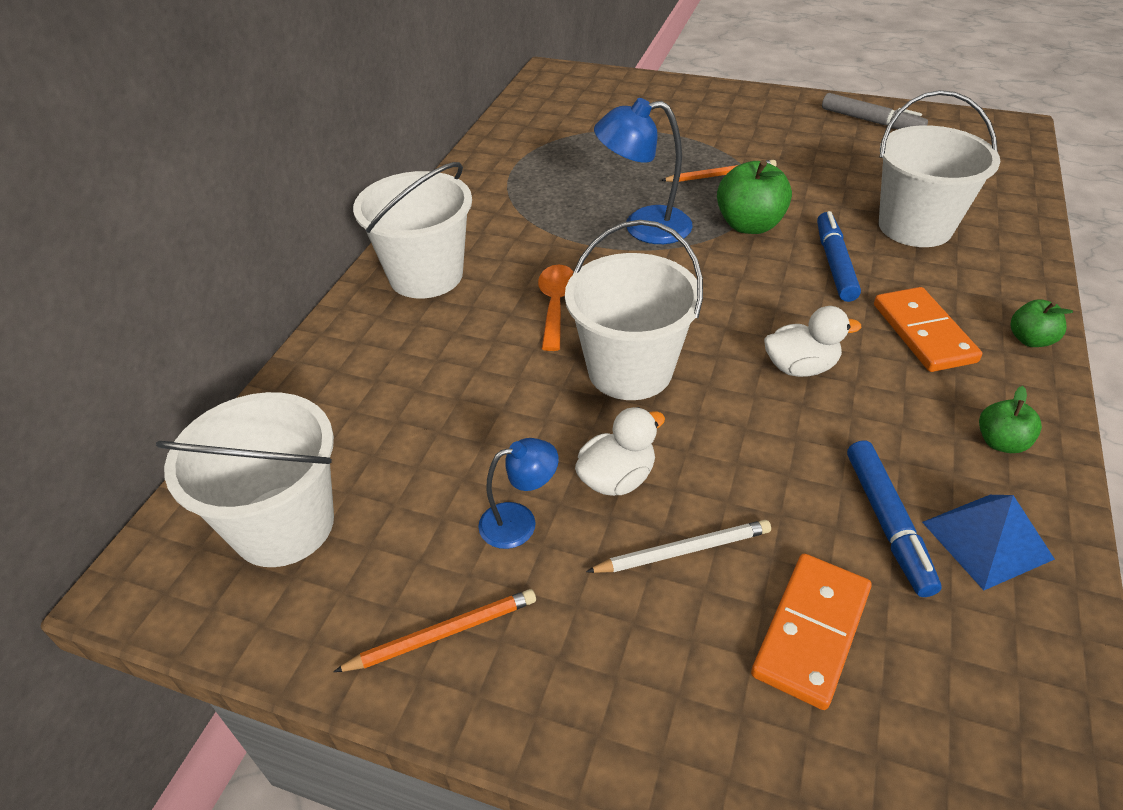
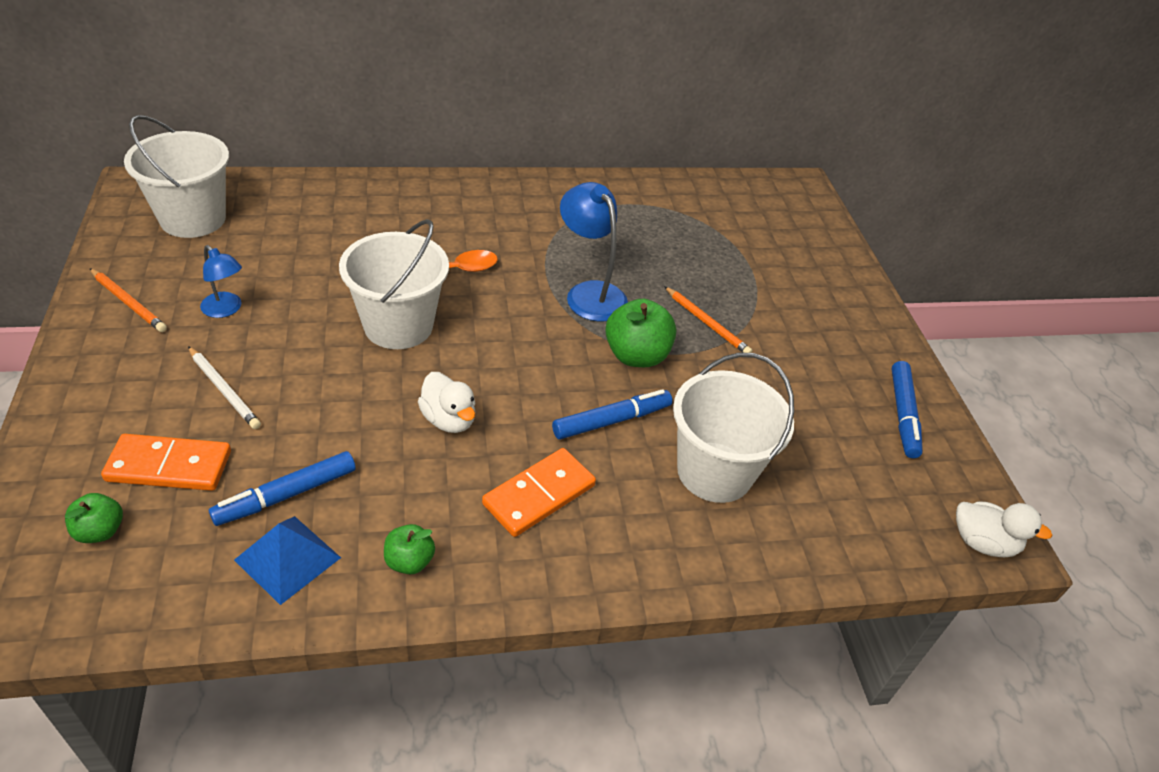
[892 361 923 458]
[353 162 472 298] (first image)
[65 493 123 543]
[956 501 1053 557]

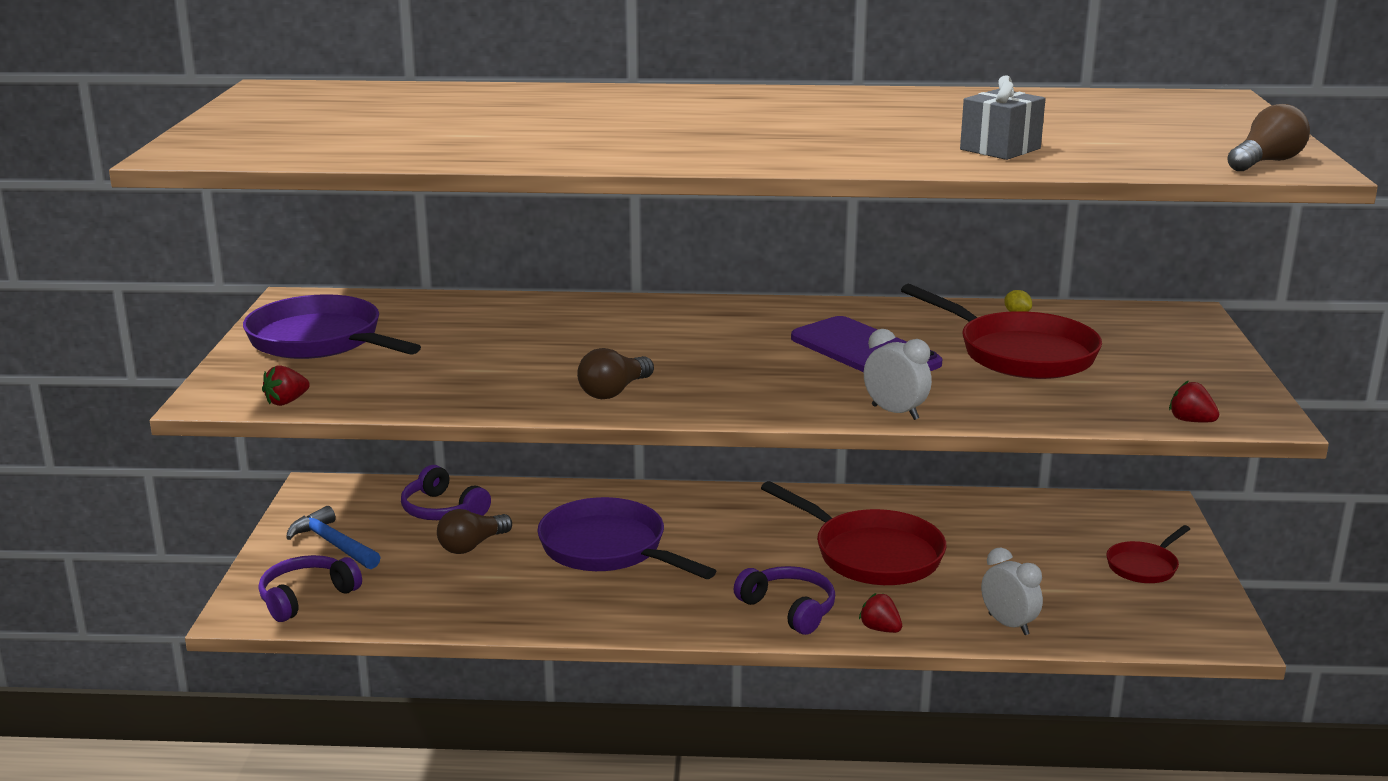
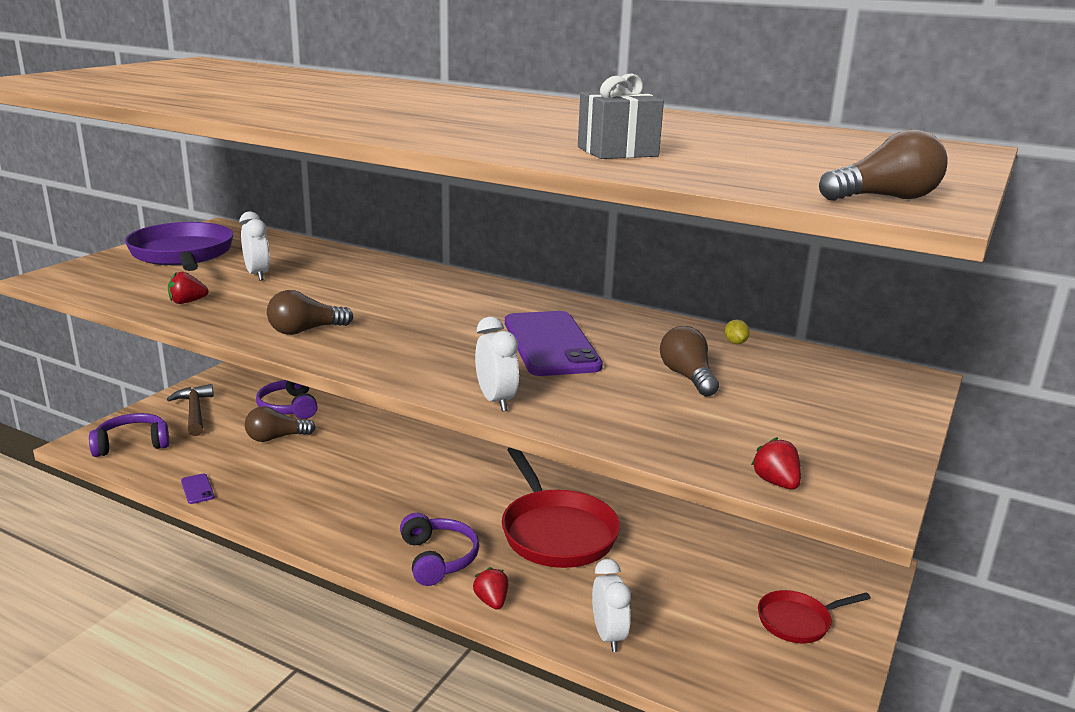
[660 326 719 396]
[168 272 208 304]
[537 497 716 579] (first image)
[167 384 214 436]
[239 211 270 281]
[181 474 215 504]

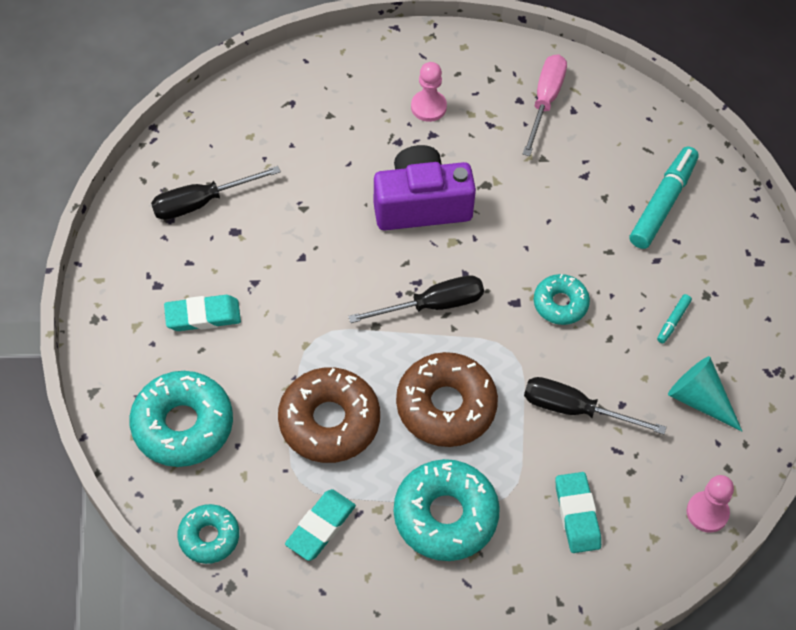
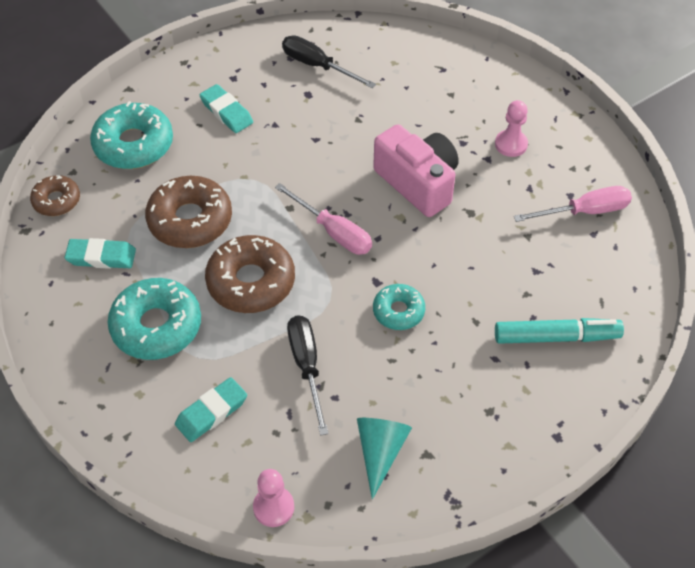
[373 124 459 217]
[275 183 372 255]
[657 294 692 343] (first image)
[30 175 80 216]

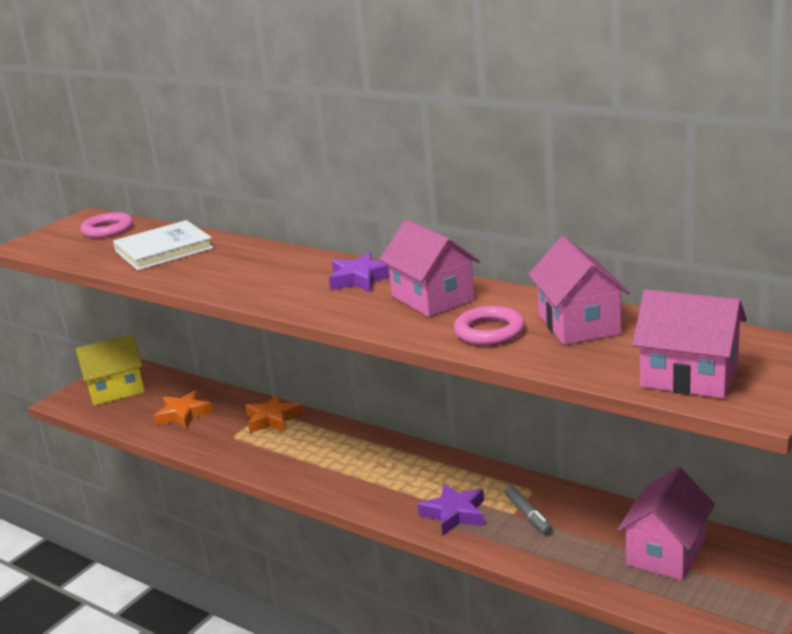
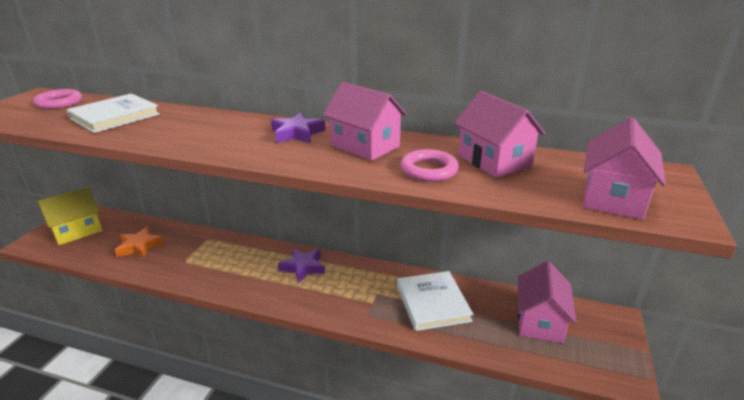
[583 117 666 220]
[245 394 303 433] (first image)
[278 248 325 283]
[397 271 473 331]

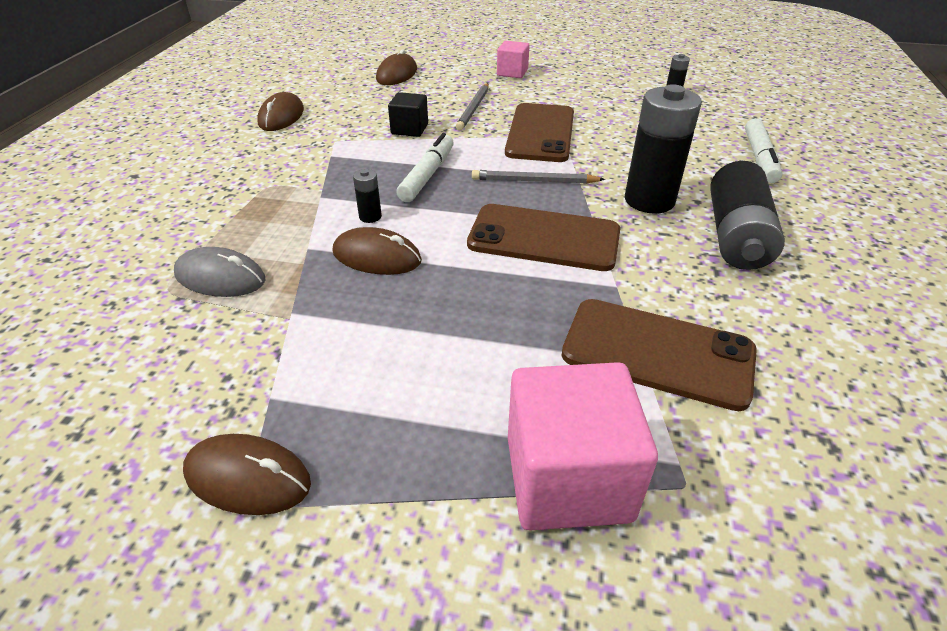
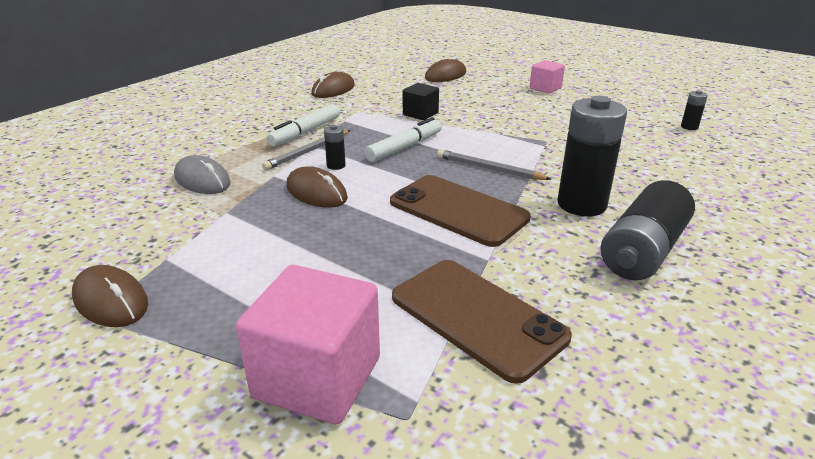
[262 130 350 170]
[505 103 574 162] (first image)
[267 104 340 146]

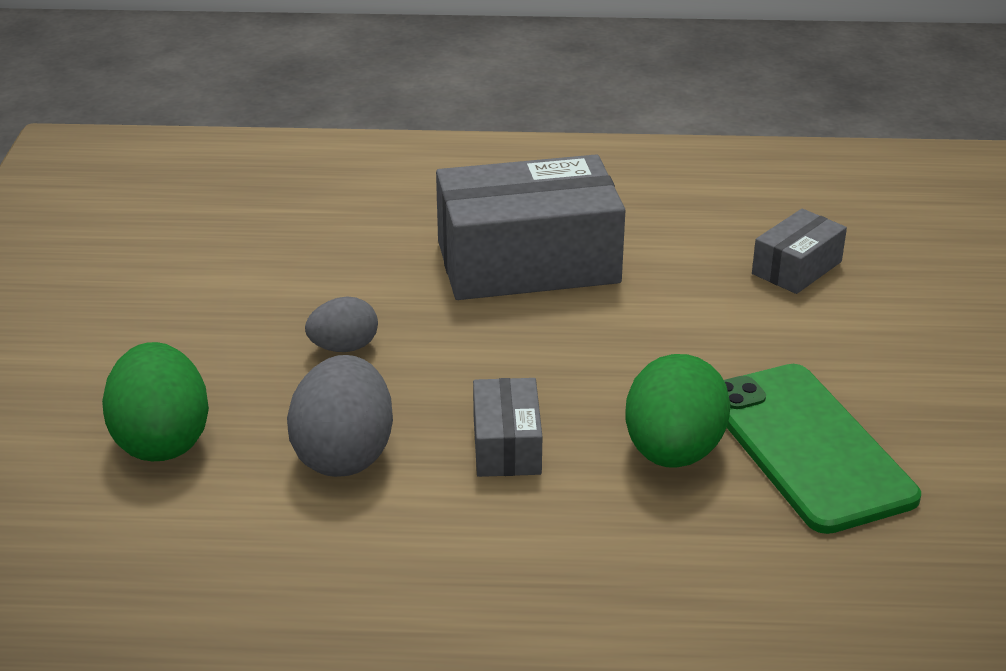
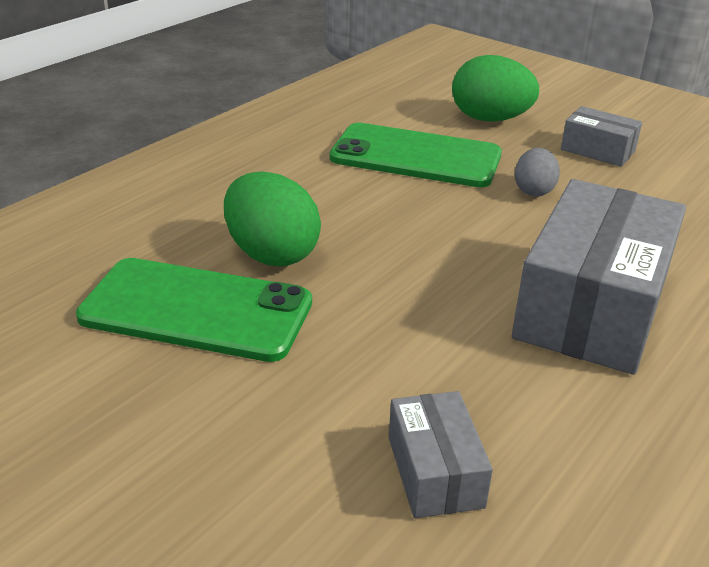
[330 123 502 187]
[561 106 642 167]

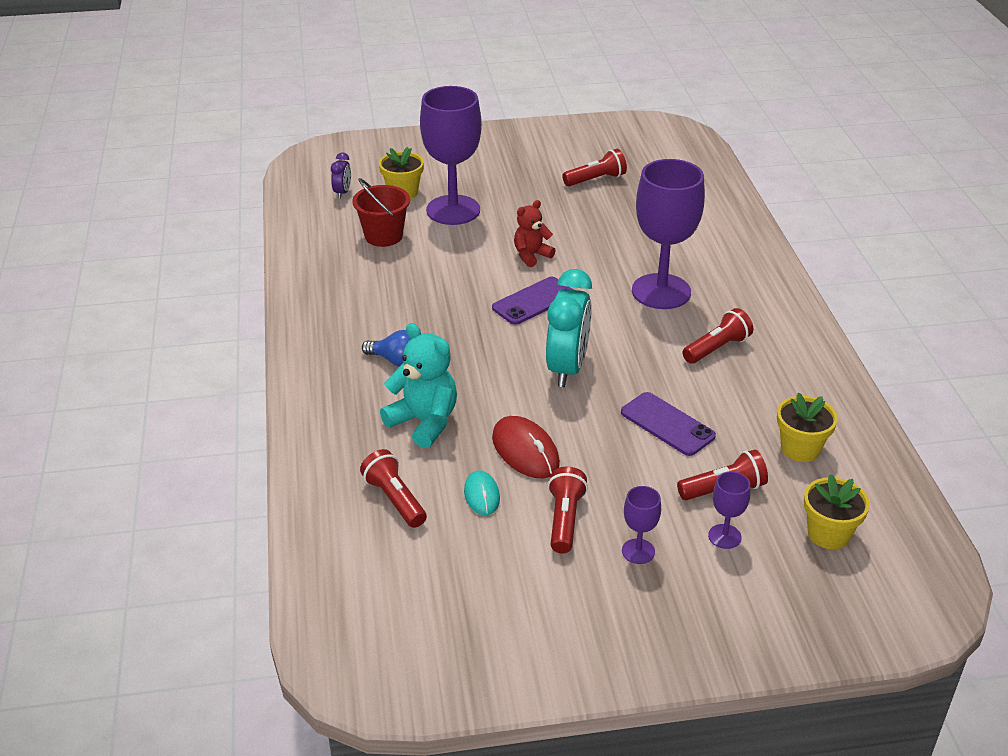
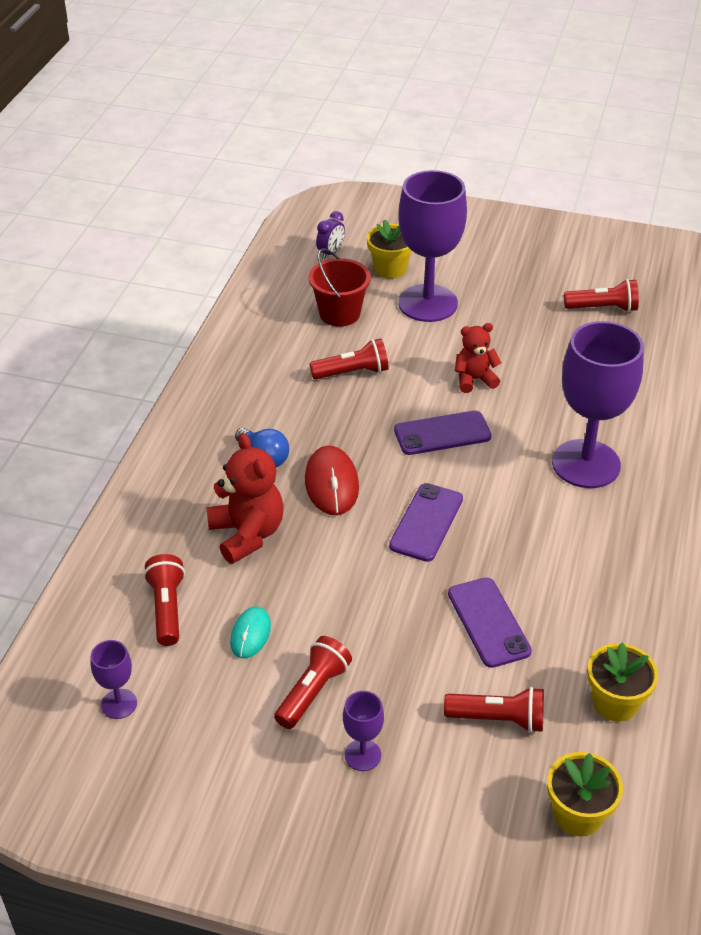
[389 483 463 562]
[309 338 389 379]
[206 433 284 564]
[305 446 359 515]
[91 640 137 719]

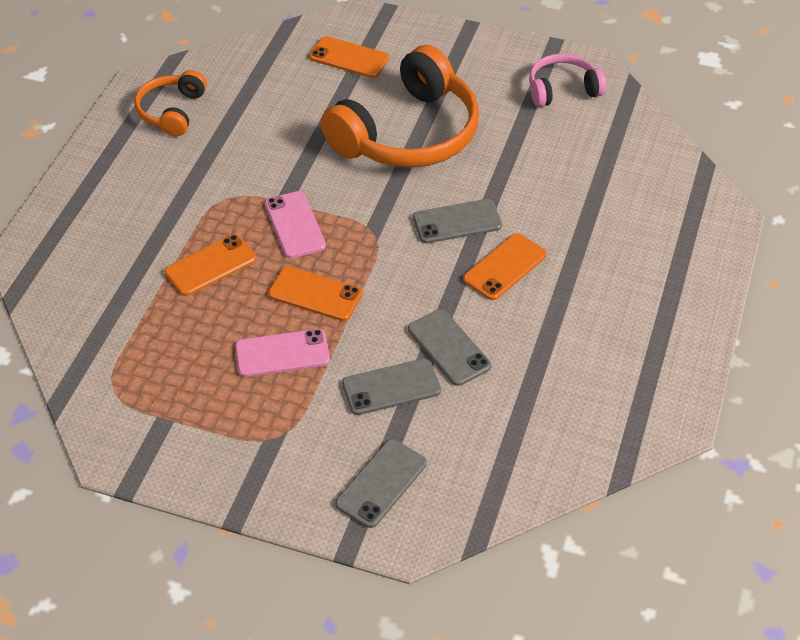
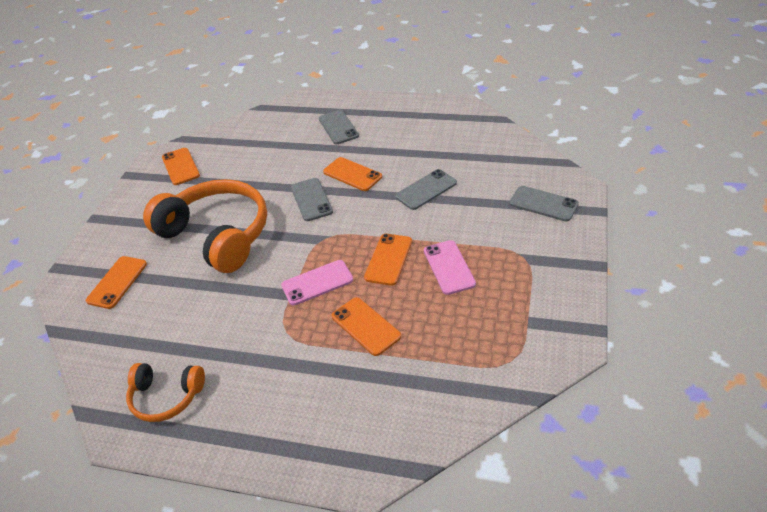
[162 148 200 185]
[319 110 359 144]

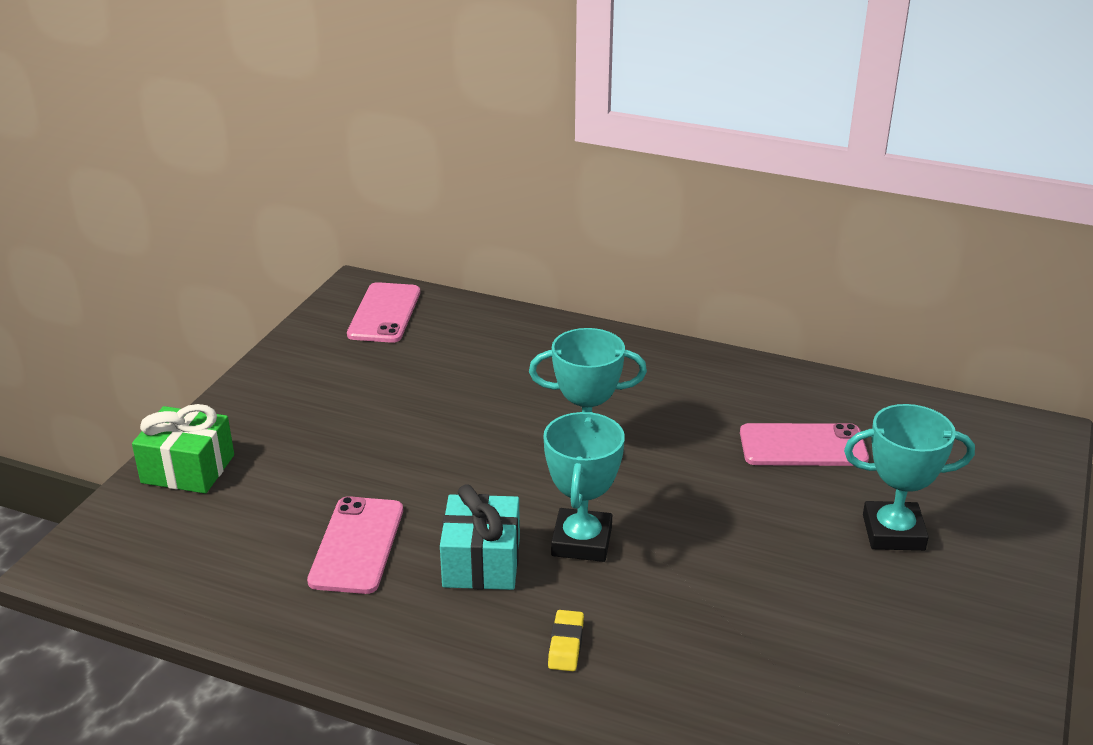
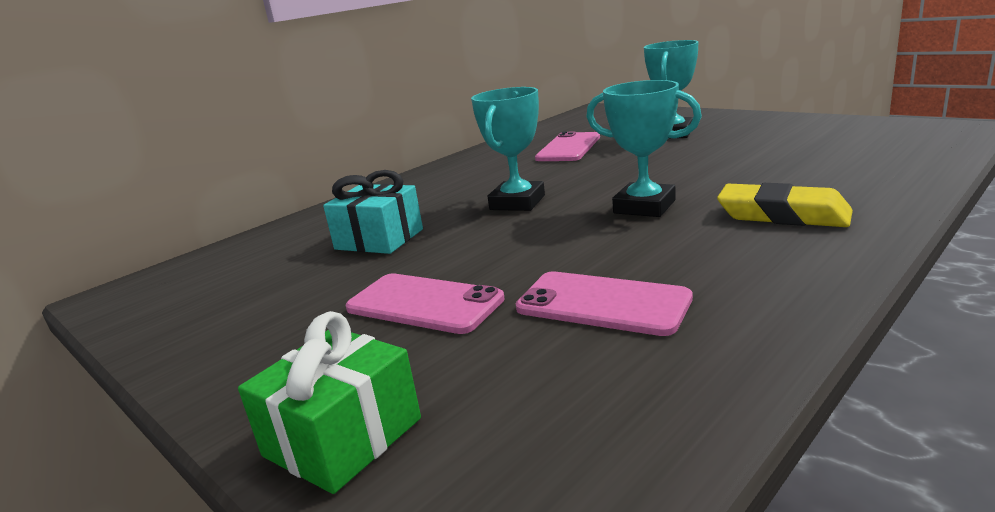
[346 273 505 334]
[323 170 423 254]
[717 183 853 227]

